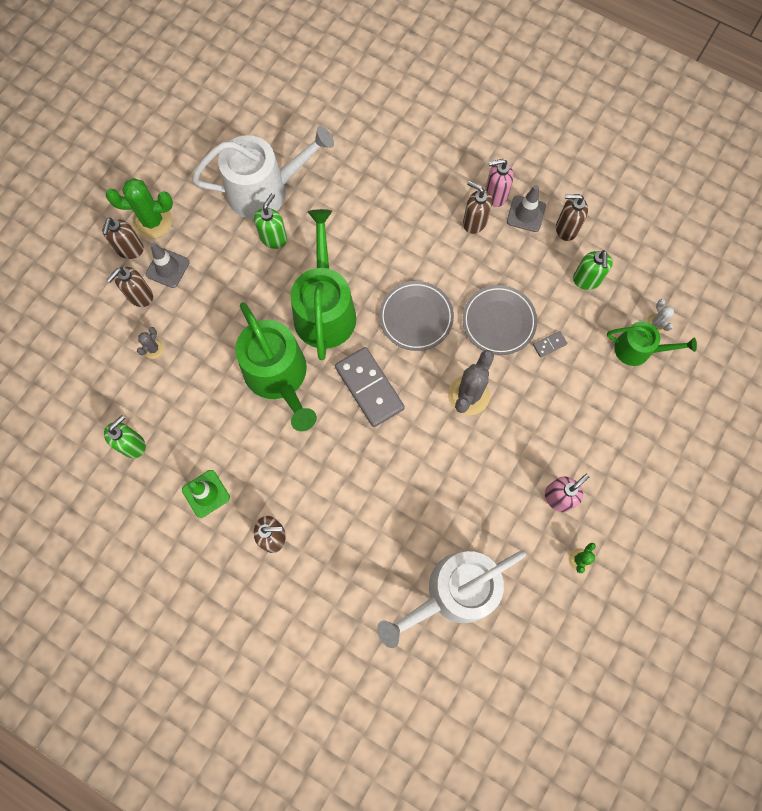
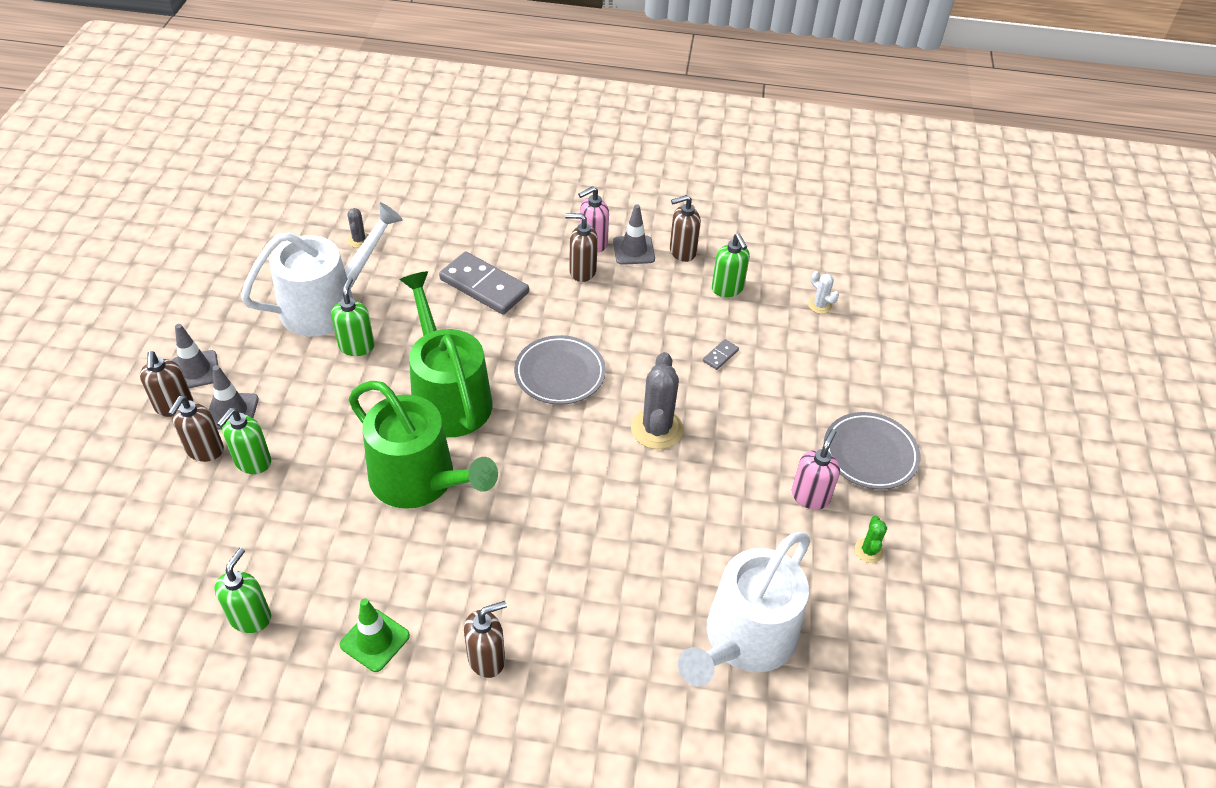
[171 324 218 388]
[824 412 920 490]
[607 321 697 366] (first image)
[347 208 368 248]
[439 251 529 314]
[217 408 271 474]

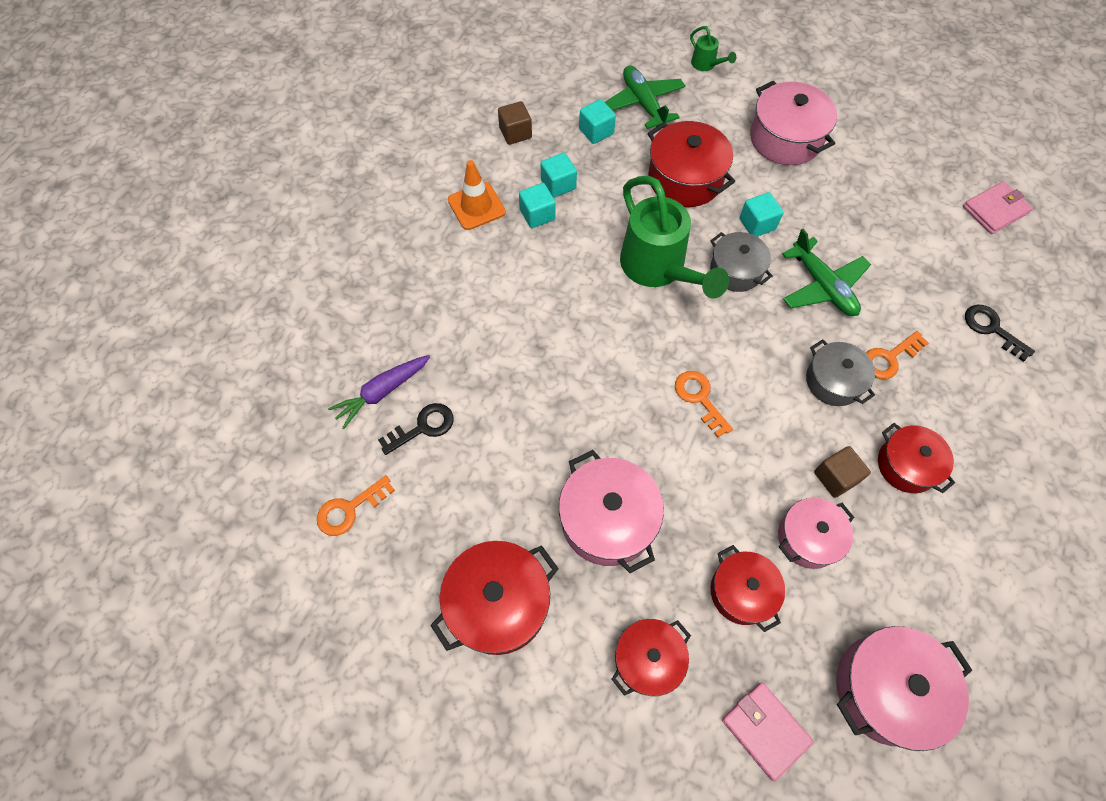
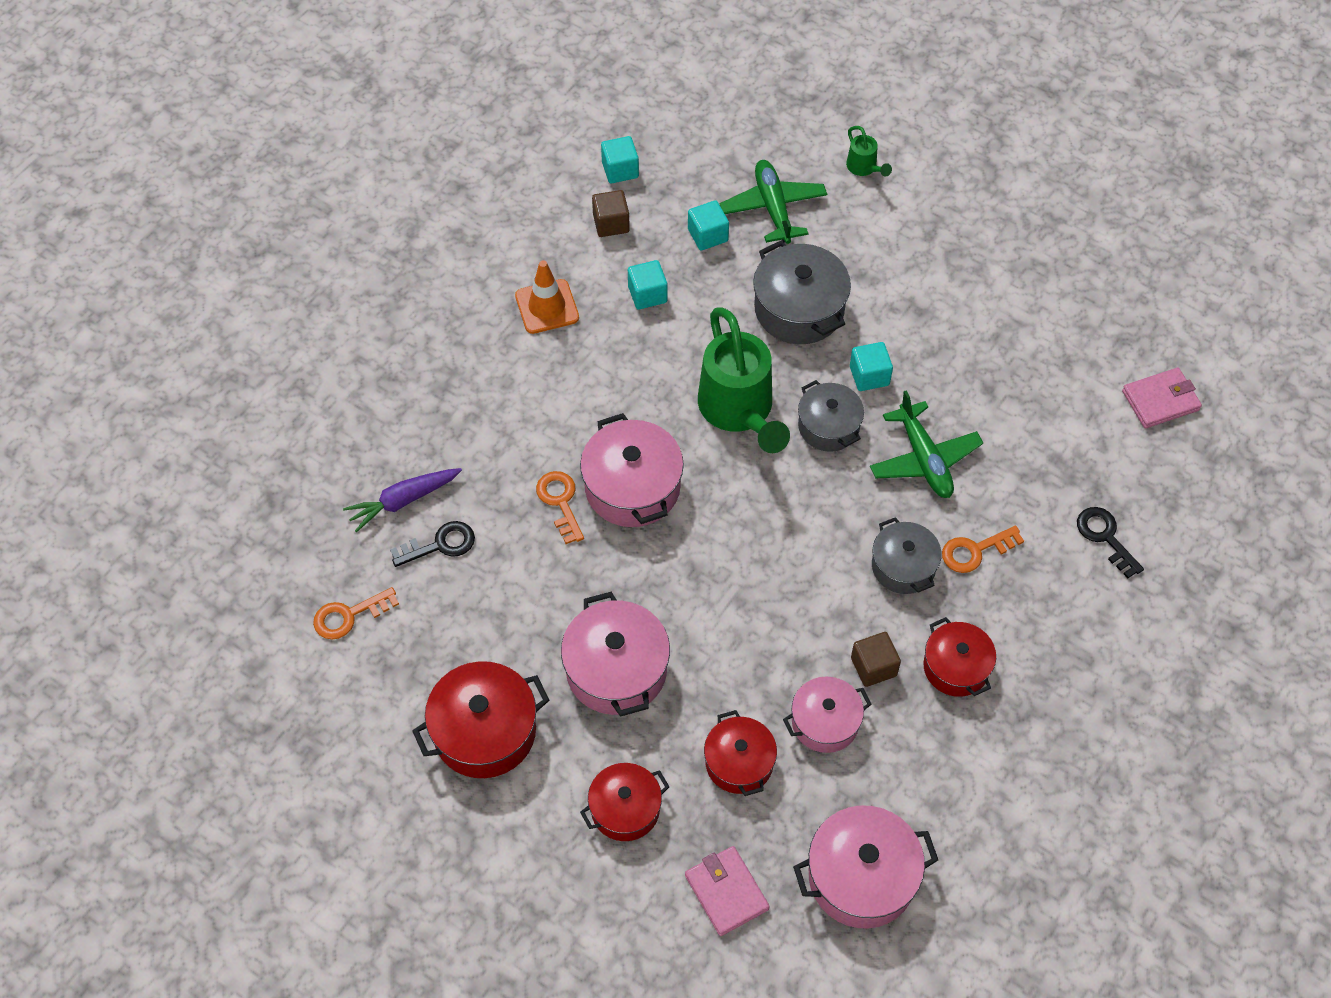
[580 413 684 527]
[753 241 851 344]
[601 136 639 184]
[536 471 584 544]

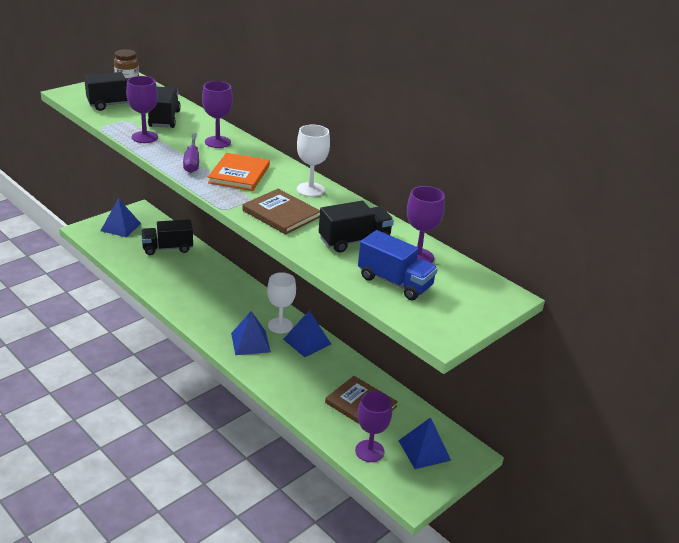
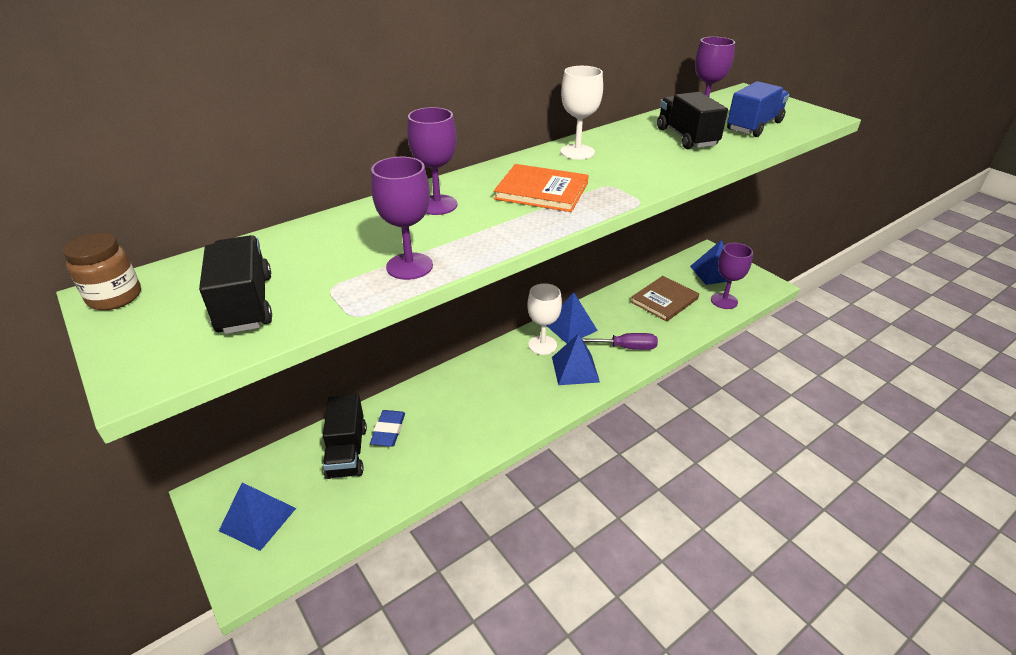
[148 87 181 128] (first image)
[582 333 658 350]
[242 189 320 235] (first image)
[370 410 405 447]

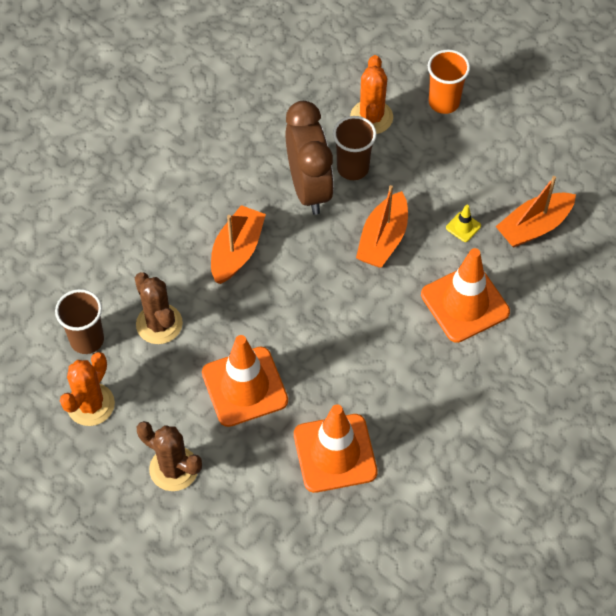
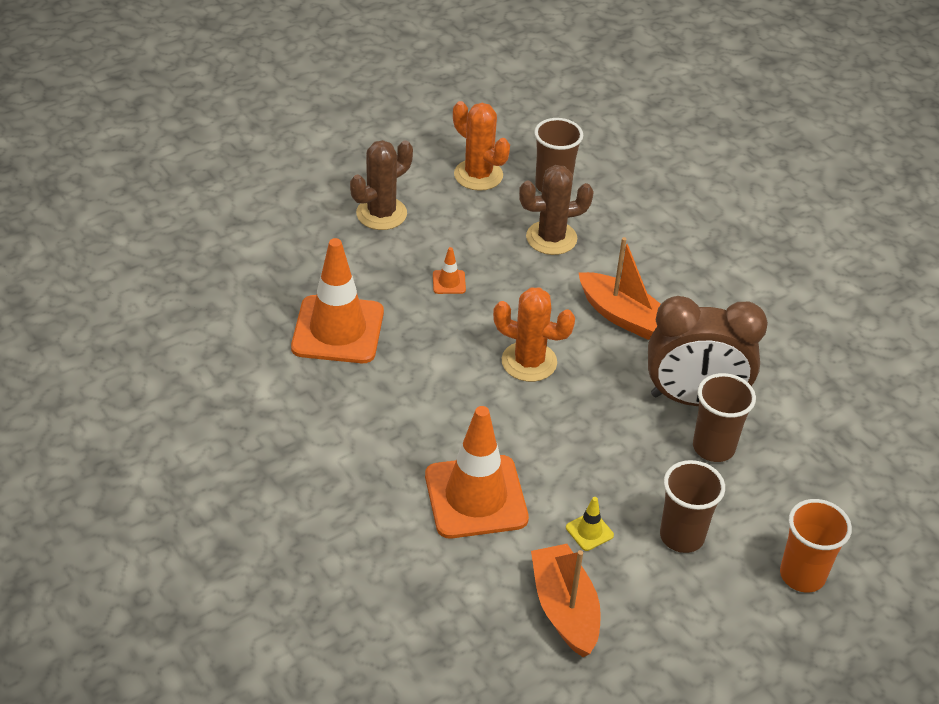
[493 287 575 382]
[356 185 408 268] (first image)
[433 247 466 294]
[660 460 725 553]

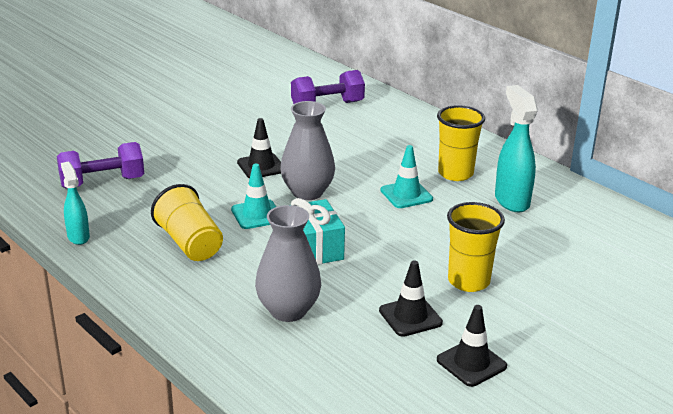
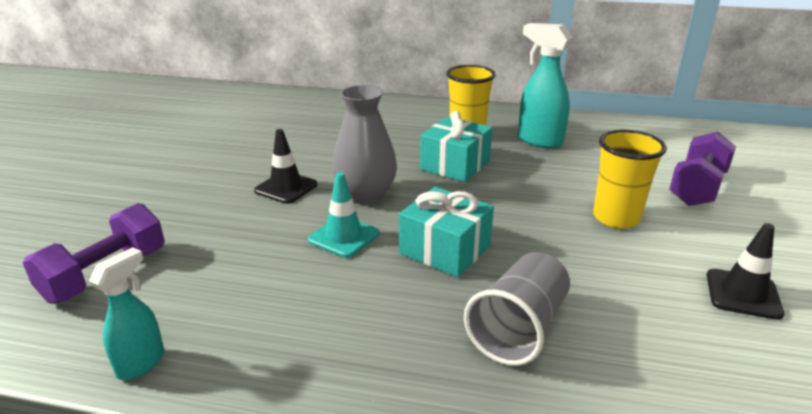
[669 132 736 206]
[420 111 492 182]
[89 247 164 380]
[151 184 223 261] (first image)
[464 252 570 366]
[379 260 443 337] (first image)

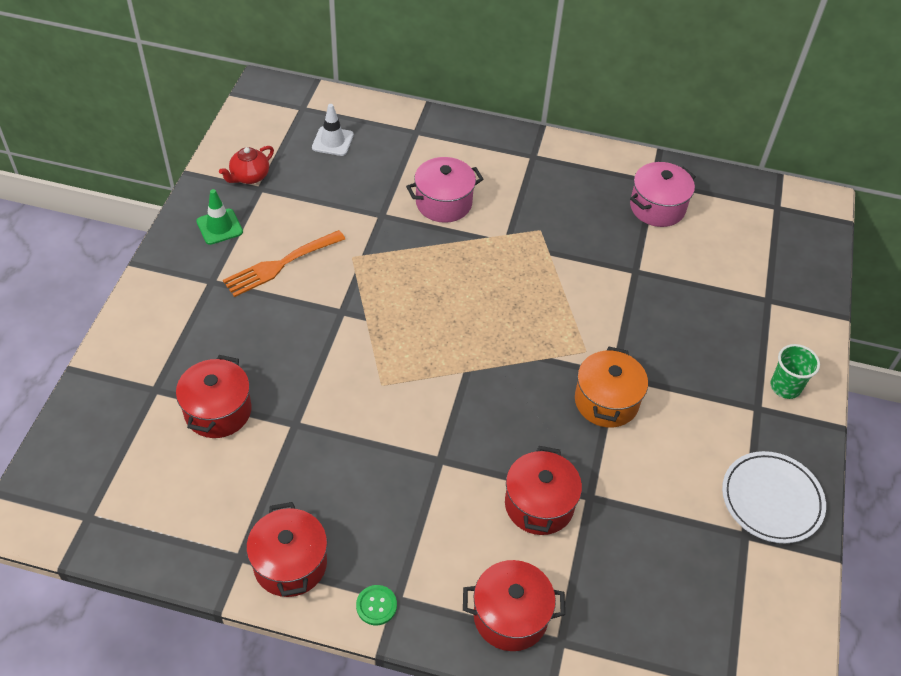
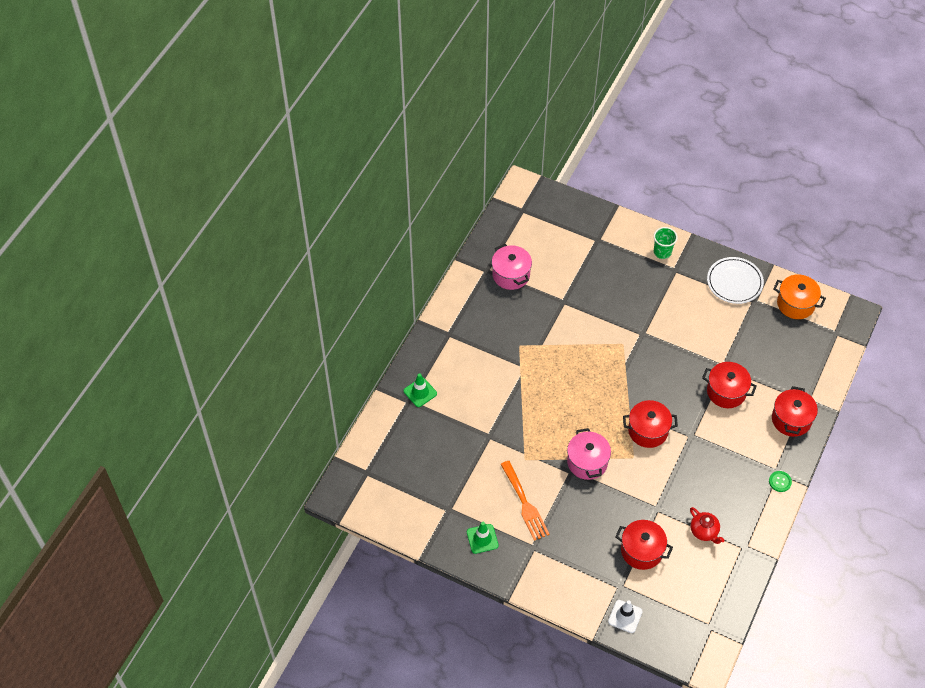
[608 600 643 633]
[690 507 725 544]
[567 428 611 480]
[773 274 826 319]
[623 400 678 448]
[404 373 437 407]

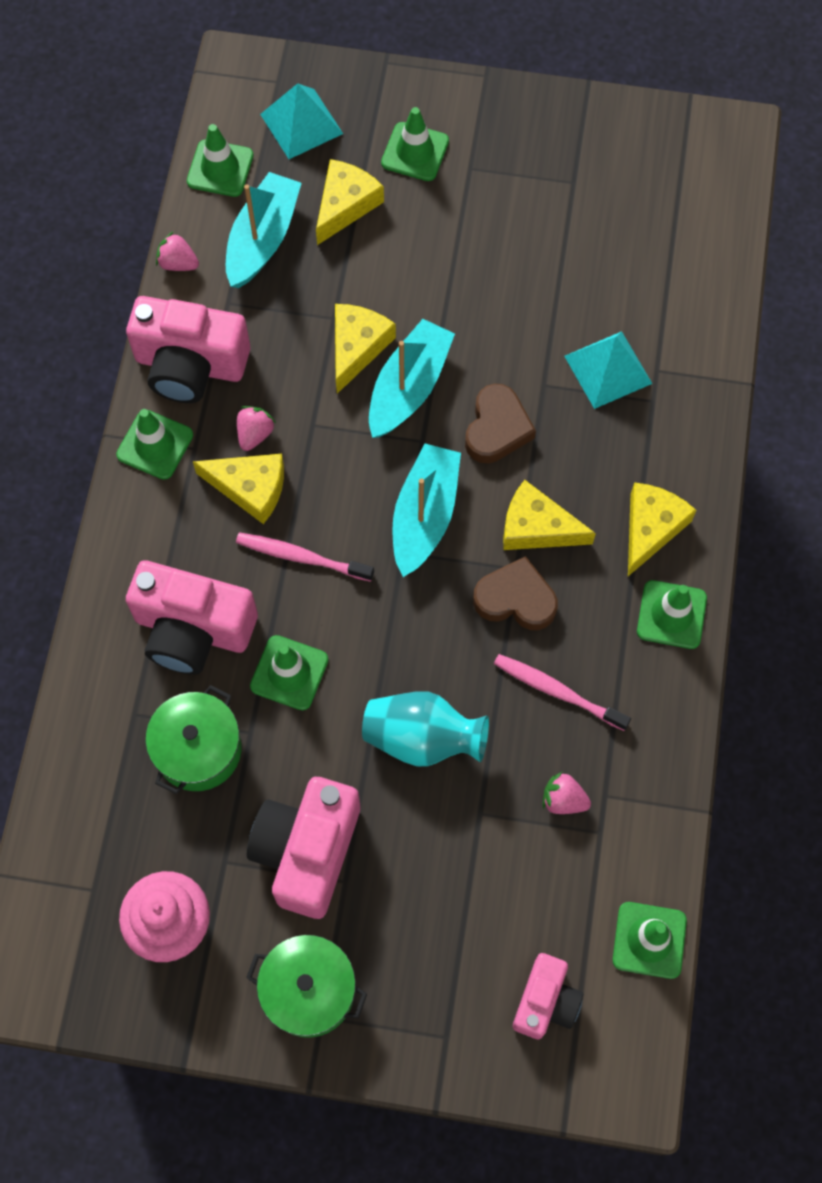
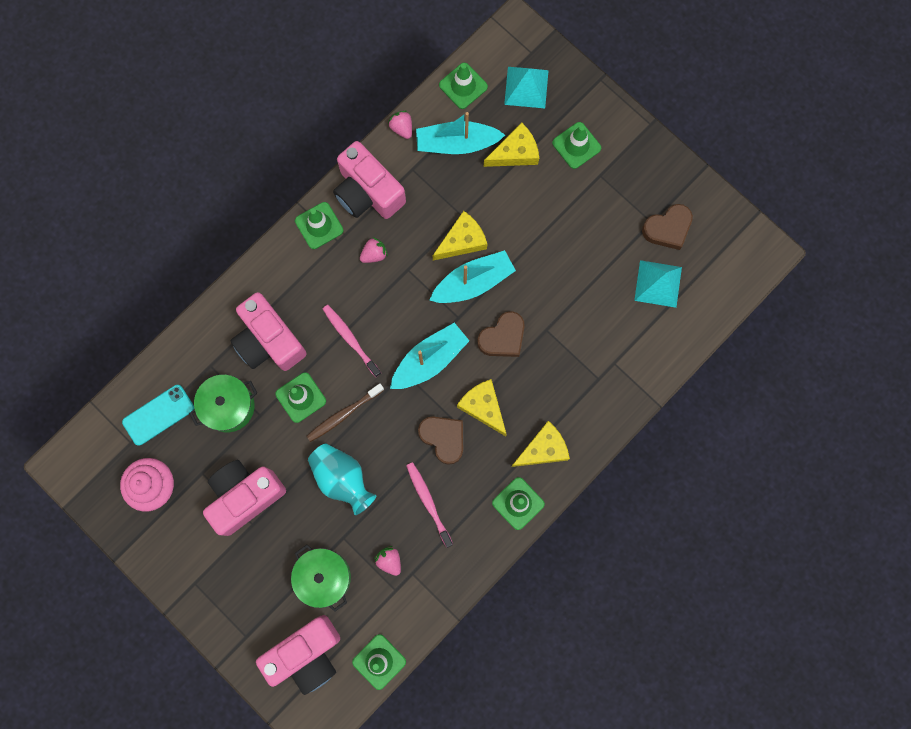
[416 112 505 154]
[634 260 682 308]
[193 454 284 524] (first image)
[291 545 351 612]
[256 615 340 695]
[642 204 693 250]
[306 383 384 442]
[122 385 194 446]

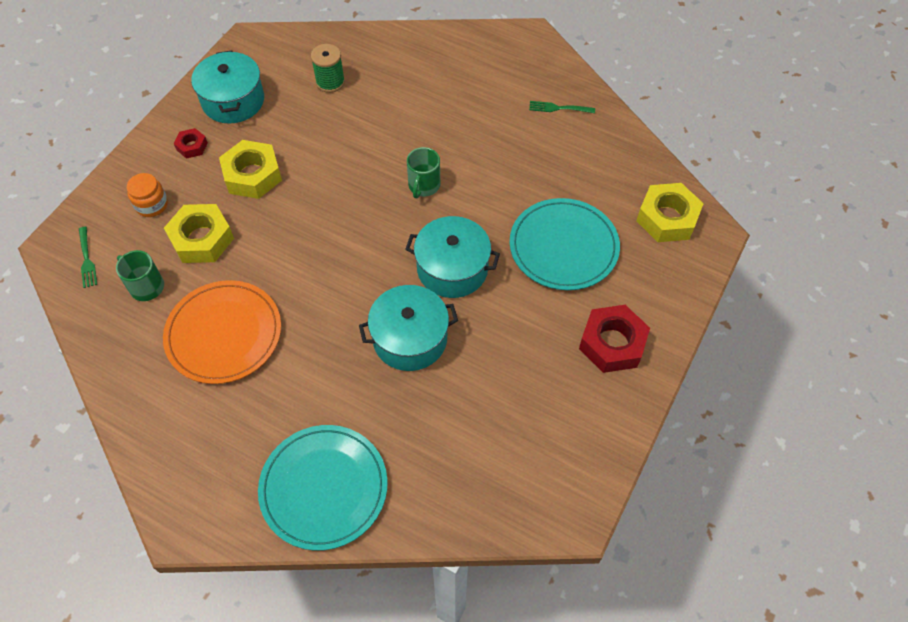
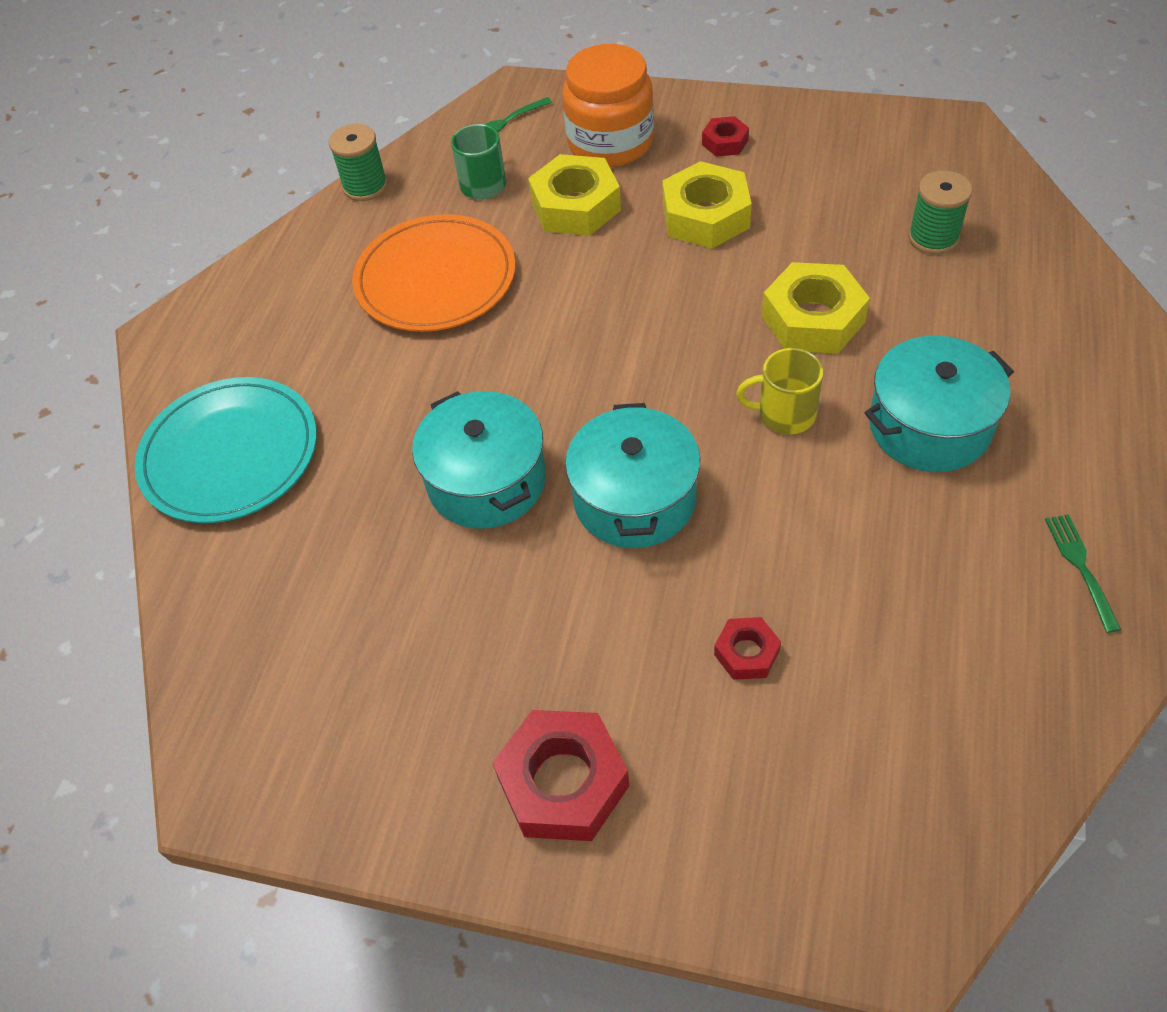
[865 336 1014 472]
[736 348 823 435]
[563 44 654 167]
[762 262 870 354]
[714 617 781 680]
[329 124 388 201]

